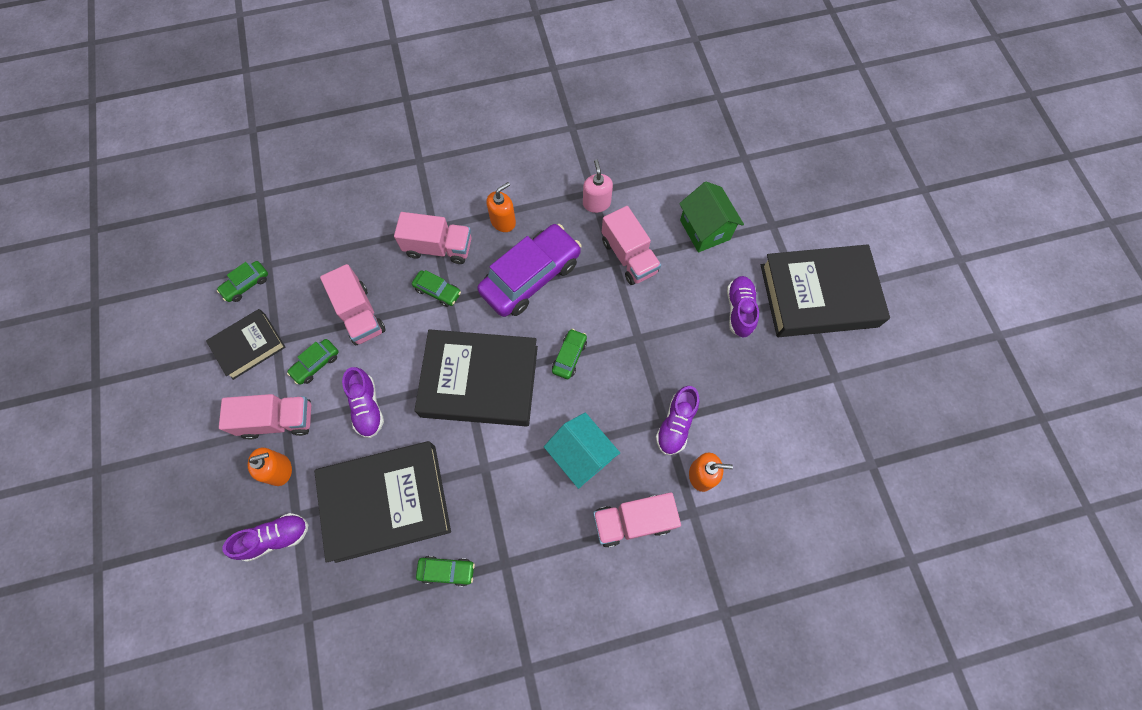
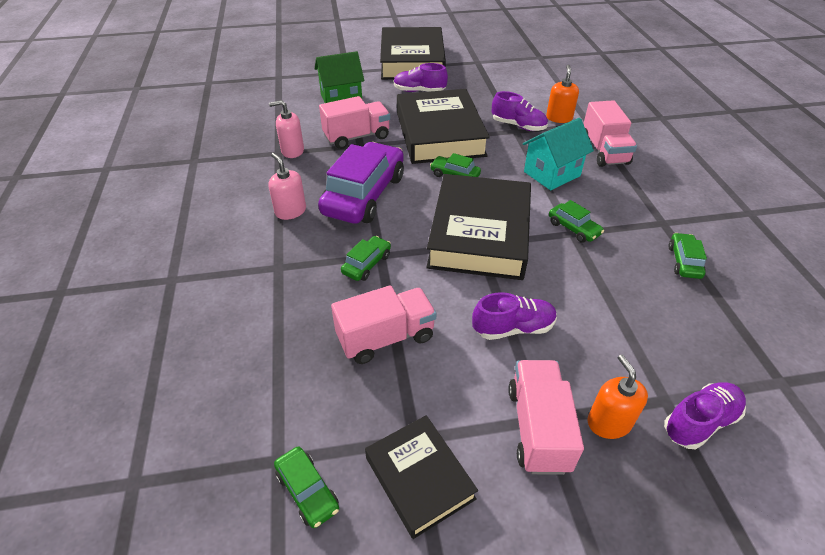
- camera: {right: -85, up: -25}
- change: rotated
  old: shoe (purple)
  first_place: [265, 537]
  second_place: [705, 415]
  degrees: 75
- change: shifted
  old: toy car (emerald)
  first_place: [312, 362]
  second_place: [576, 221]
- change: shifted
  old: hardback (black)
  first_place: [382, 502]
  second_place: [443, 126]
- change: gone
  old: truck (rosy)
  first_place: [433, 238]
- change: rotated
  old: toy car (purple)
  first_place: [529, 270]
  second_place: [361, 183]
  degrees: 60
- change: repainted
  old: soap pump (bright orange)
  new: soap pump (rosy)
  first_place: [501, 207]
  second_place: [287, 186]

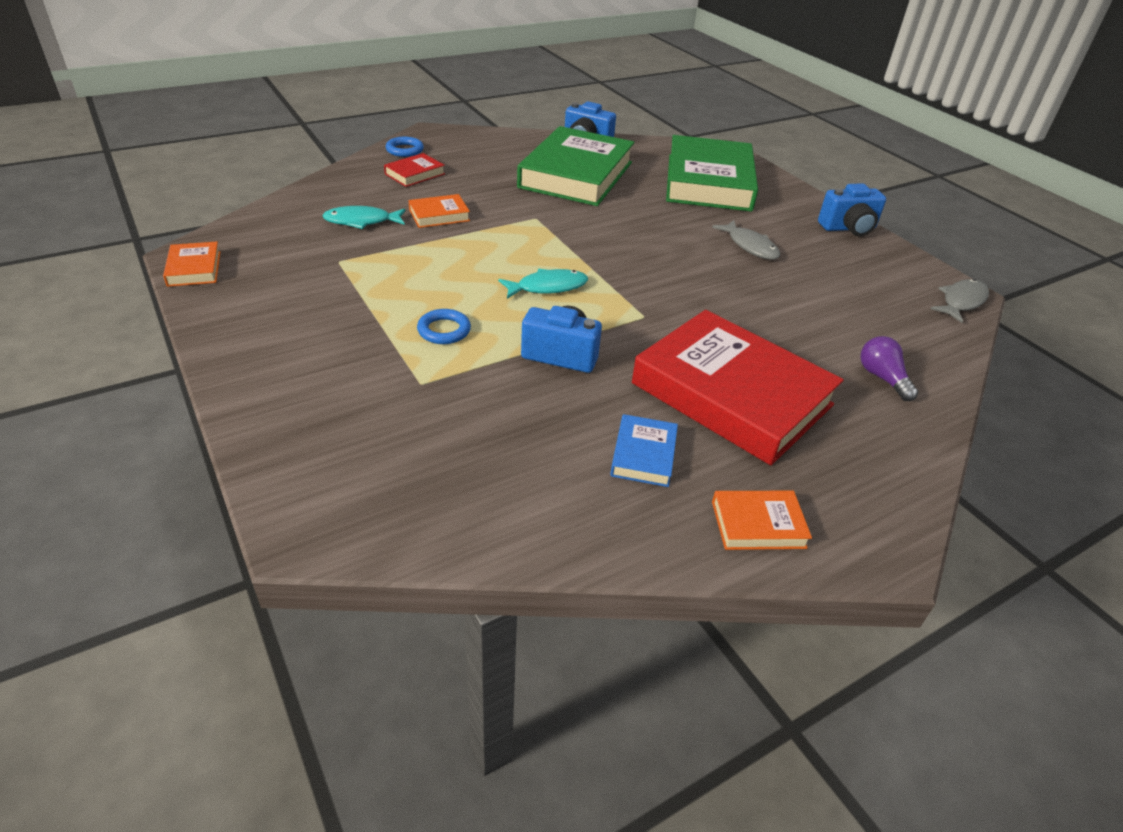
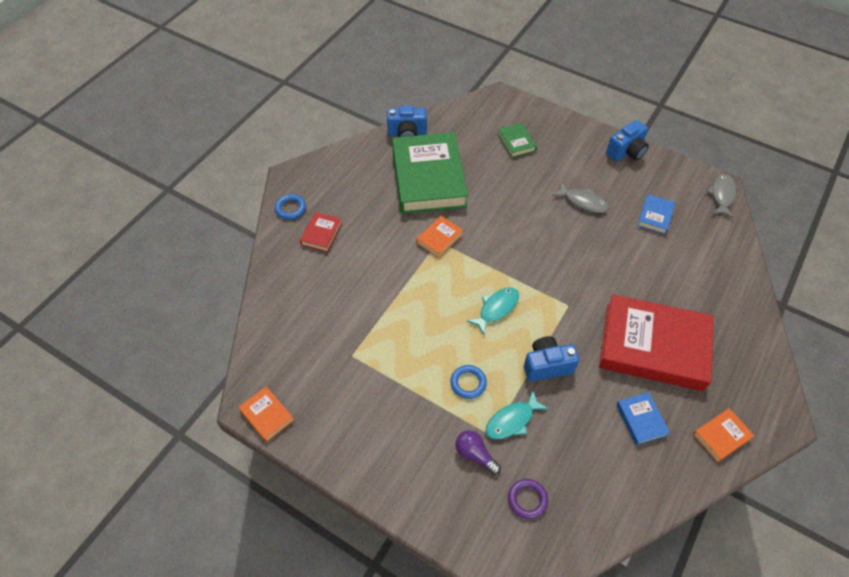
- camera: {right: -25, up: 15}
- change: shifted
  old: fish (turquoise)
  first_place: [364, 217]
  second_place: [517, 415]
- change: shifted
  old: hardback (bright orange)
  first_place: [439, 211]
  second_place: [439, 237]
- change: scaled
  old: hardback (emerald)
  first_place: [712, 173]
  second_place: [517, 140]
  factor: 0.42
- change: shifted
  old: light bulb (purple)
  first_place: [889, 368]
  second_place: [478, 452]
- change: new
  new: ring (purple)
  second_place: [528, 499]
- change: new
  new: hardback (blue)
  second_place: [656, 214]

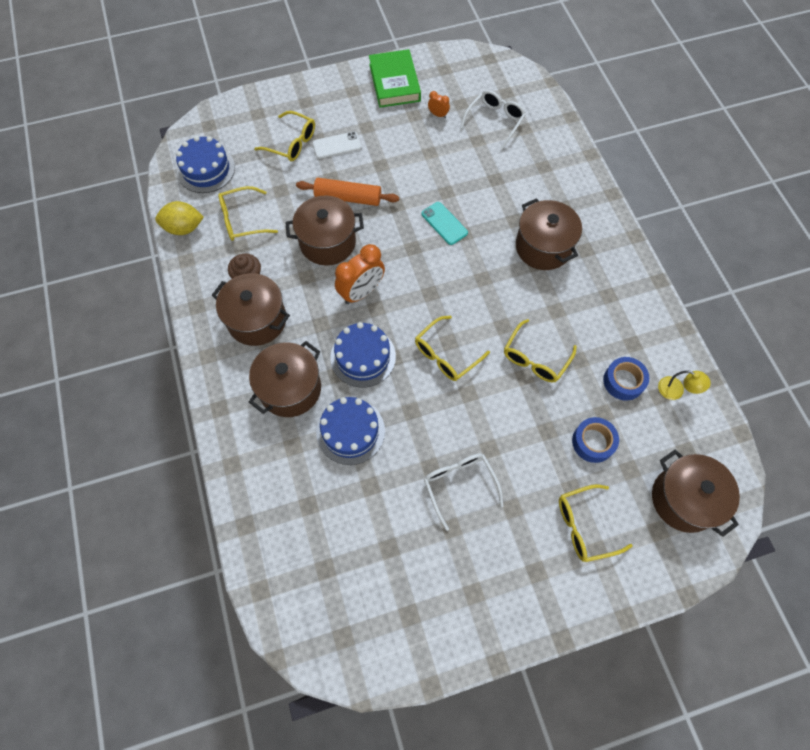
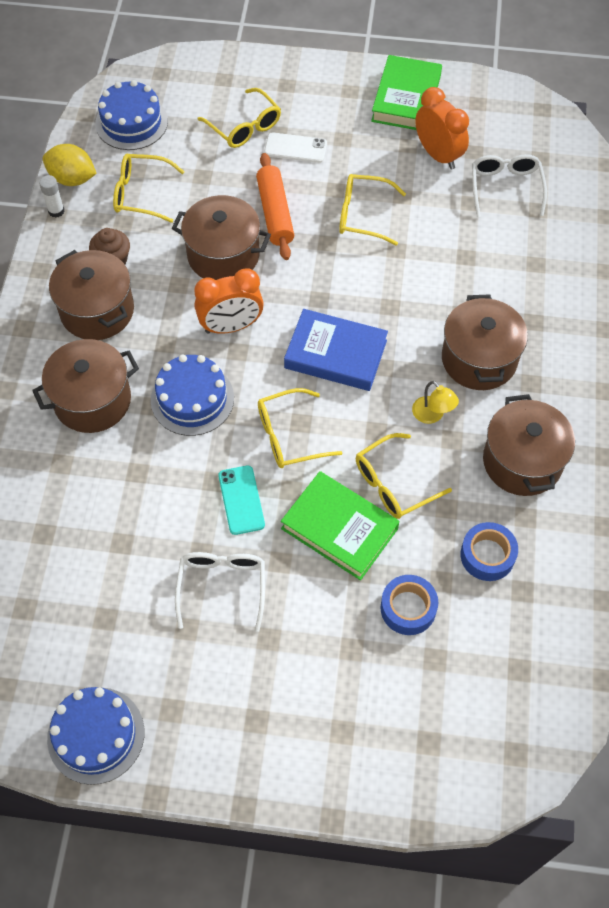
- camera: {right: 25, up: -5}
- change: rotated
  old: pastry roller (bright orange)
  first_place: [347, 192]
  second_place: [275, 206]
  degrees: 45
- change: shifted
  old: layer cake (blue)
  first_place: [350, 431]
  second_place: [95, 736]
- change: shifted
  old: smartphone (turquoise)
  first_place: [444, 223]
  second_place: [241, 500]
- change: scaled
  old: clock (bright orange)
  first_place: [439, 104]
  second_place: [442, 128]
  factor: 2.09
- change: rotated
  old: glasses (pure white)
  first_place: [493, 119]
  second_place: [509, 185]
  degrees: -60
- change: shifted
  old: glasses (bright yellow)
  first_place: [595, 523]
  second_place: [372, 210]
- change: shifted
  old: cooking pot (dark brown)
  first_place: [696, 493]
  second_place: [529, 445]
- change: shifted
  old: lamp (bright yellow)
  first_place: [684, 385]
  second_place: [435, 402]
- change: new
  new: glue stick (pure white)
  second_place: [52, 196]
- change: new
  new: hardback (emerald)
  second_place: [340, 525]
- change: new
  new: hardback (blue)
  second_place: [336, 350]

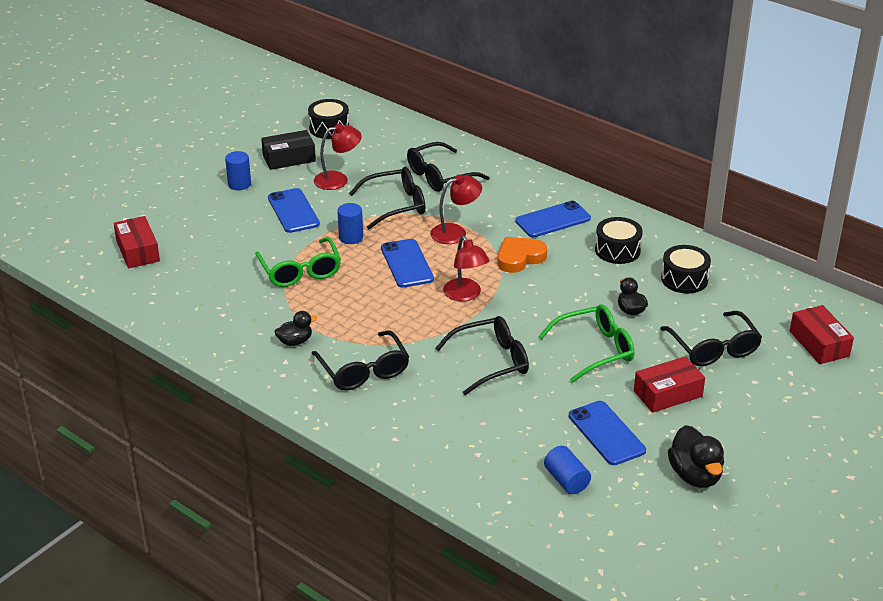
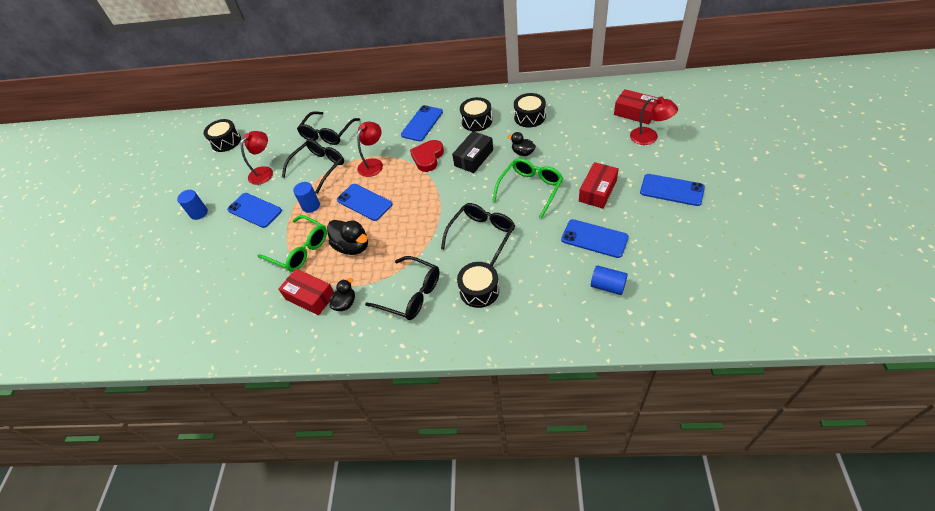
- camera: {right: -30, up: 15}
- change: shifted
  old: parcel (scarlet)
  first_place: [137, 242]
  second_place: [306, 292]
- change: shifted
  old: parcel (black)
  first_place: [288, 150]
  second_place: [472, 152]
- change: shifted
  old: lamp (scarlet)
  first_place: [466, 268]
  second_place: [654, 121]
- change: repainted
  old: heart shape (bright orange)
  new: heart shape (scarlet)
  first_place: [522, 255]
  second_place: [427, 156]
- change: gone
  old: glasses (black)
  first_place: [711, 338]
- change: shifted
  old: duck (black)
  first_place: [696, 456]
  second_place: [347, 237]
- change: new
  new: snare drum (black)
  second_place: [478, 285]
- change: new
  new: smartphone (blue)
  second_place: [672, 190]

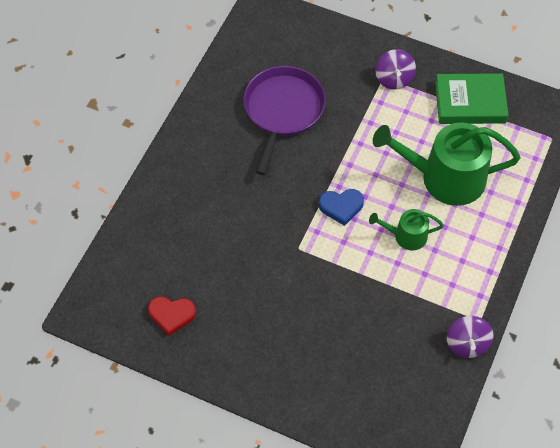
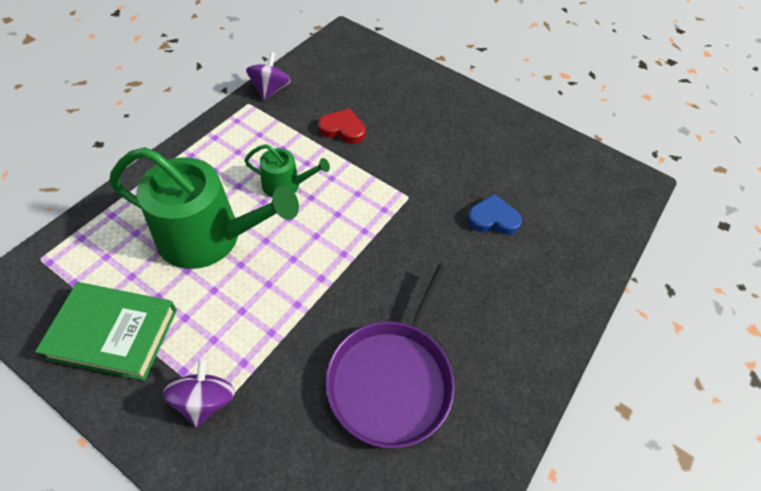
- camera: {right: -175, up: -5}
- change: shifted
  old: heart shape (scarlet)
  first_place: [172, 316]
  second_place: [342, 126]
- change: shifted
  old: heart shape (blue)
  first_place: [341, 207]
  second_place: [494, 214]

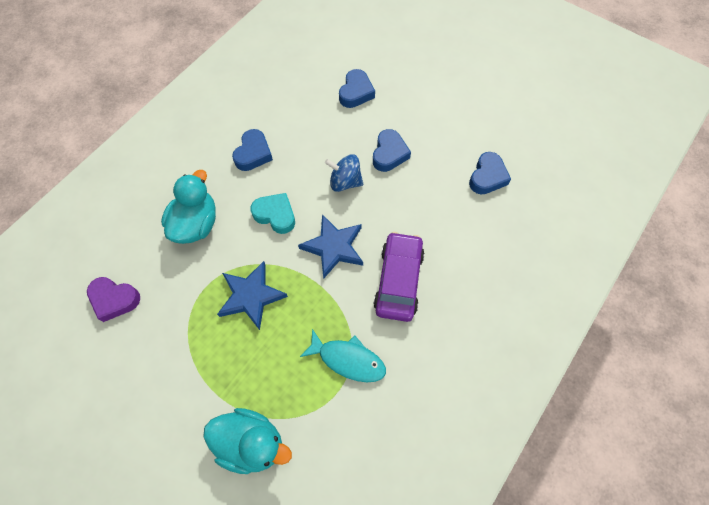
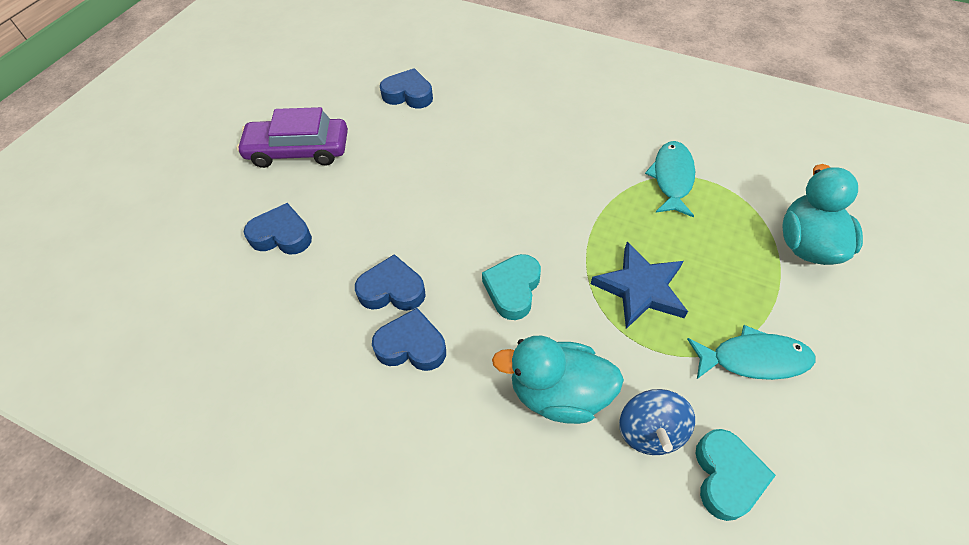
- camera: {right: -100, up: -10}
- change: repainted
  old: heart shape (purple)
  new: heart shape (turquoise)
  first_place: [113, 299]
  second_place: [735, 475]
- change: gone
  old: five-pointed star (blue)
  first_place: [330, 246]
- change: shifted
  old: toy top (blue)
  first_place: [344, 173]
  second_place: [657, 422]
- change: shifted
  old: heart shape (blue)
  first_place: [392, 150]
  second_place: [390, 282]
- change: shifted
  old: toy car (purple)
  first_place: [399, 277]
  second_place: [292, 137]
- change: new
  new: fish (turquoise)
  second_place: [751, 352]

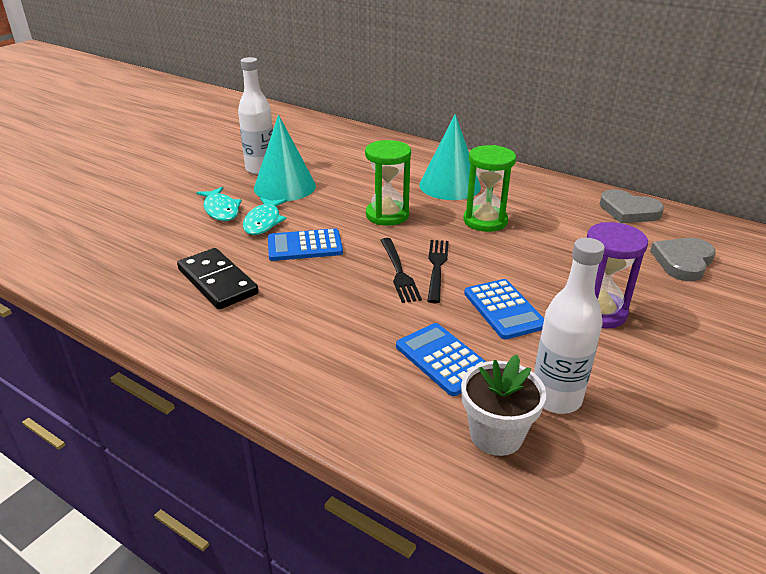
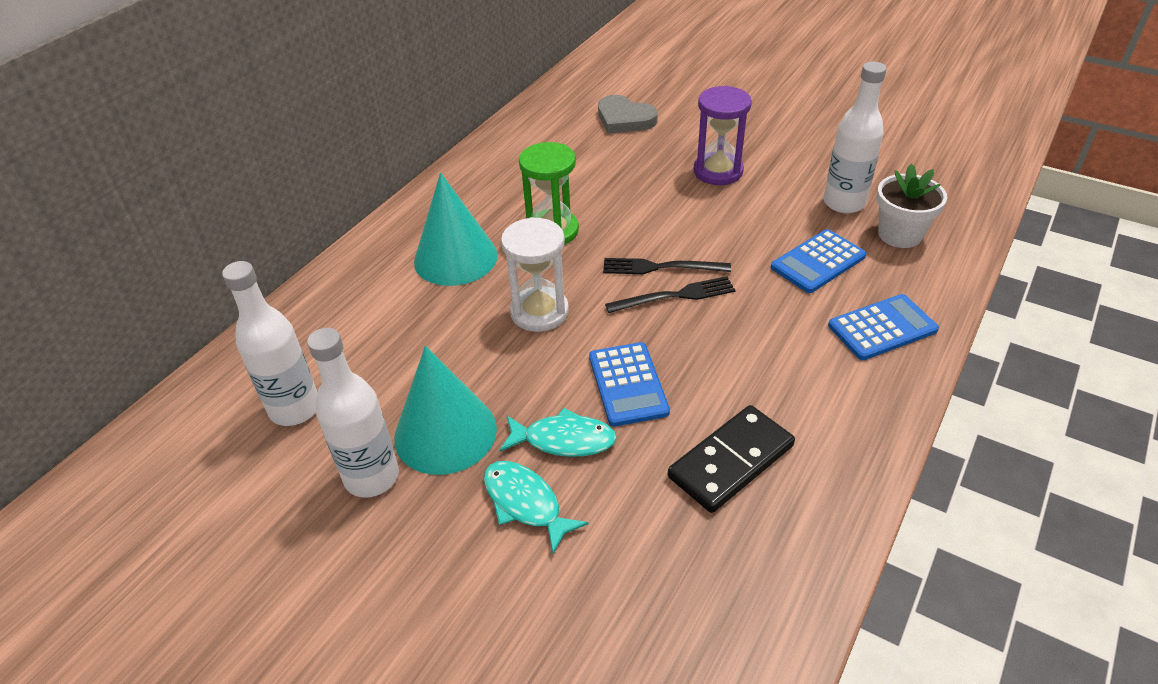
- camera: {right: -90, up: 10}
- change: rotated
  old: fish (turquoise)
  first_place: [219, 204]
  second_place: [536, 507]
  degrees: -105
- change: repainted
  old: sandglass (emerald)
  new: sandglass (pure white)
  first_place: [388, 183]
  second_place: [535, 274]
- change: shifted
  old: pocket calculator (blue)
  first_place: [504, 309]
  second_place: [883, 327]
- change: gone
  old: heart shape (grey)
  first_place: [632, 206]
- change: new
  new: drink bottle (pure white)
  second_place: [270, 343]

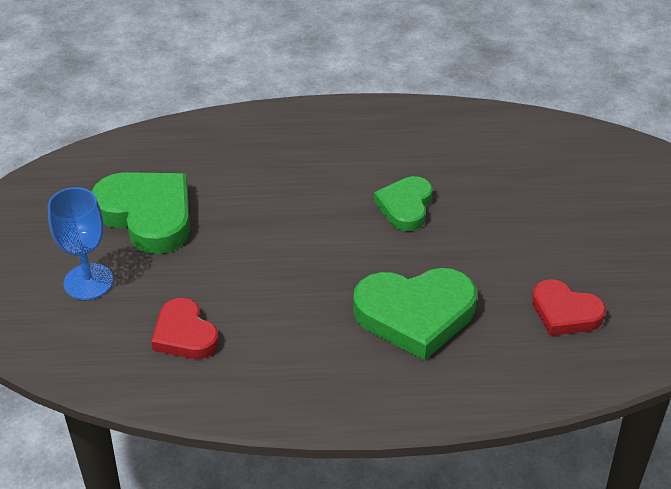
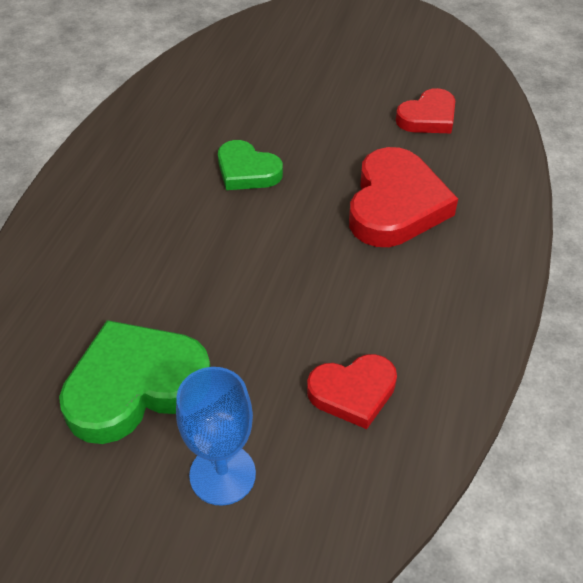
- camera: {right: -70, up: 5}
- change: repainted
  old: heart shape (emerald)
  new: heart shape (scarlet)
  first_place: [415, 314]
  second_place: [403, 197]

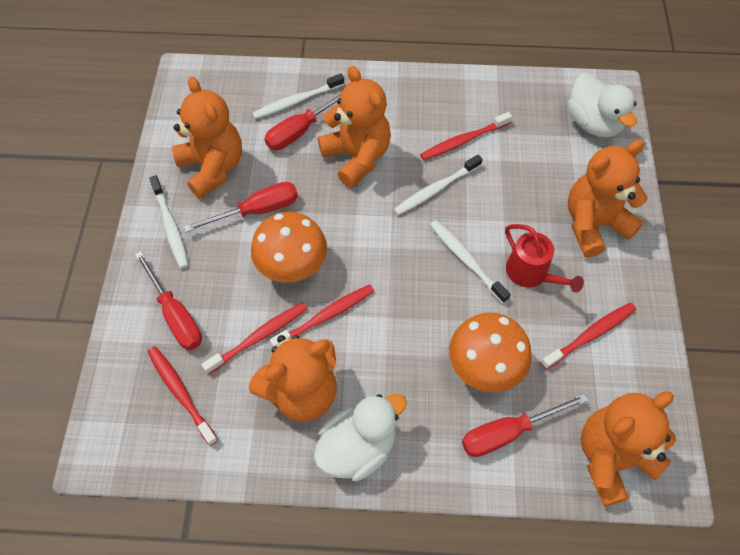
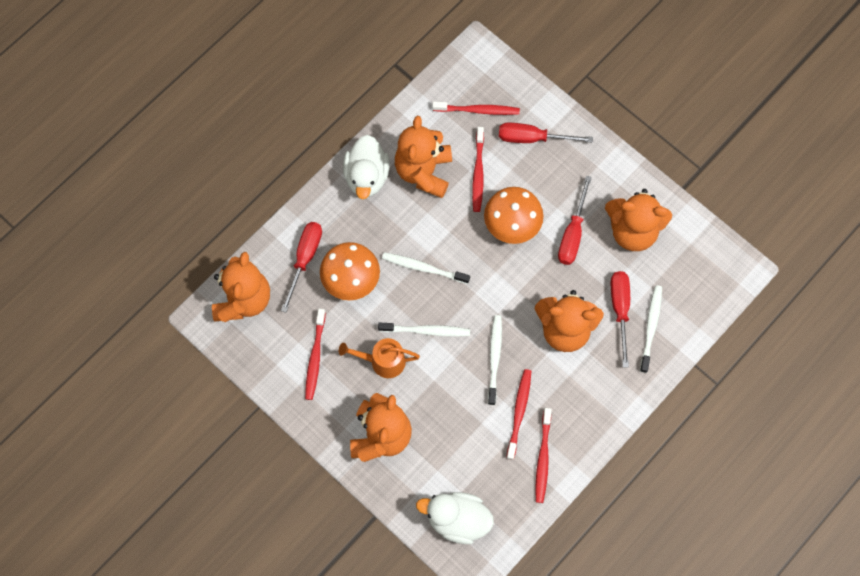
- camera: {right: 130, up: 10}
- change: shifted
  old: tooth brush (pure white)
  first_place: [168, 222]
  second_place: [426, 268]
- change: shifted
  old: tooth brush (scarlet)
  first_place: [322, 315]
  second_place: [543, 455]
- change: repainted
  old: watering pot (scarlet)
  new: watering pot (bright orange)
  first_place: [544, 258]
  second_place: [379, 358]

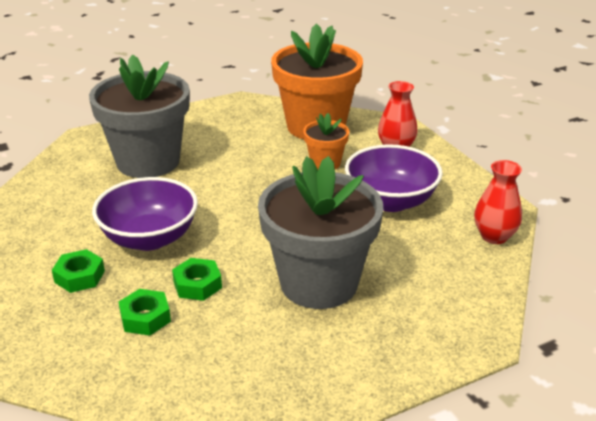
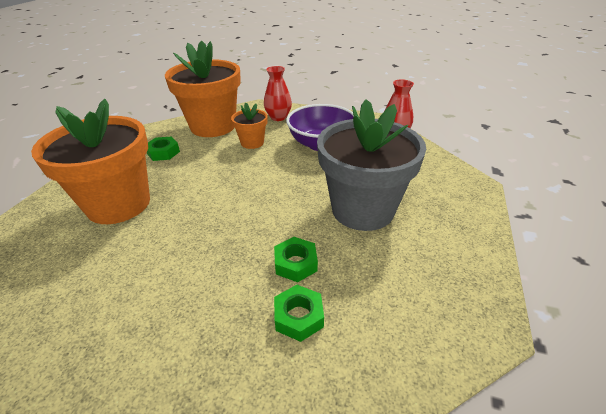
- camera: {right: -45, up: 5}
- change: shifted
  old: hex nut (emerald)
  first_place: [78, 271]
  second_place: [163, 148]
- change: repainted
  old: plant pot (grey)
  new: plant pot (bright orange)
  first_place: [139, 116]
  second_place: [90, 161]
- change: gone
  old: deep dish (purple)
  first_place: [145, 214]

